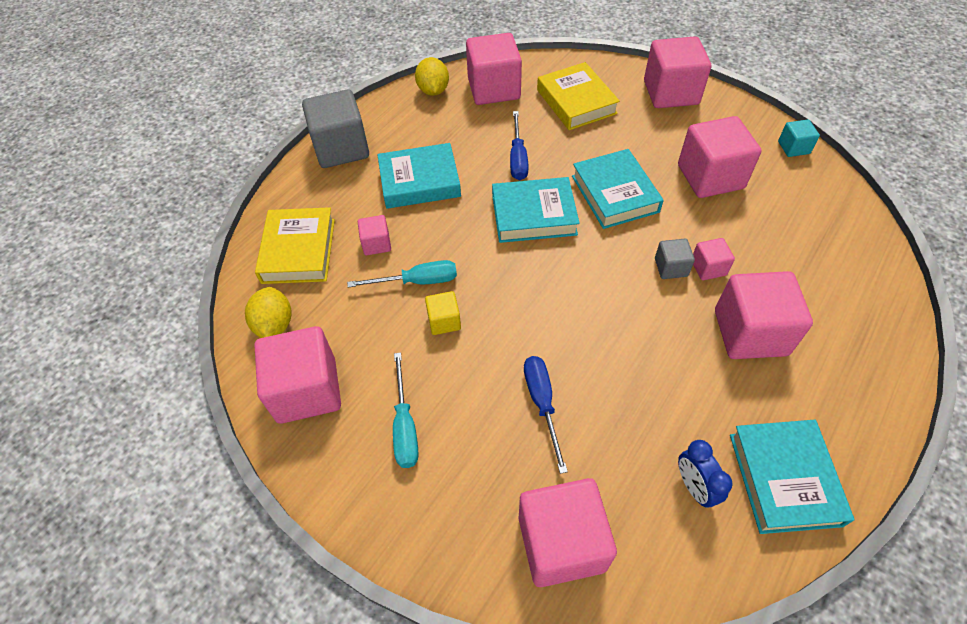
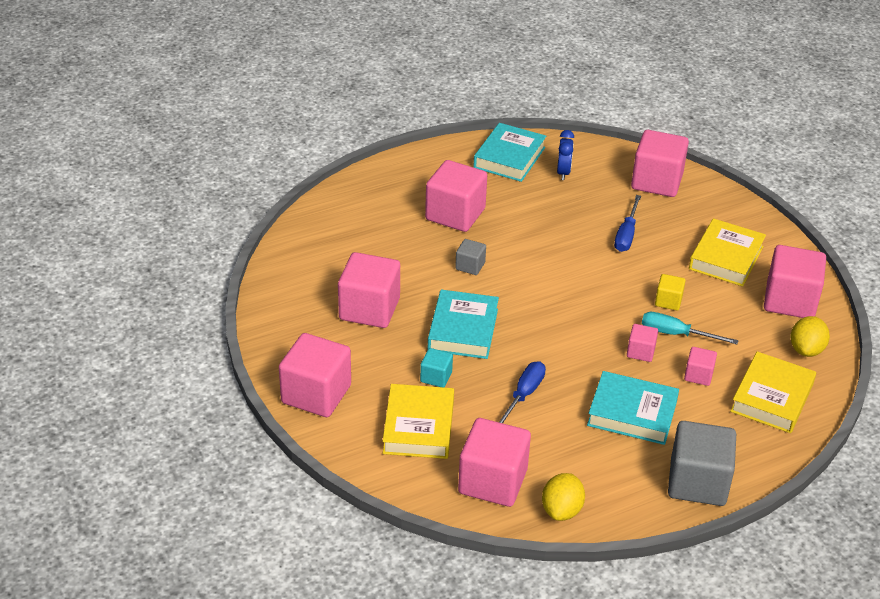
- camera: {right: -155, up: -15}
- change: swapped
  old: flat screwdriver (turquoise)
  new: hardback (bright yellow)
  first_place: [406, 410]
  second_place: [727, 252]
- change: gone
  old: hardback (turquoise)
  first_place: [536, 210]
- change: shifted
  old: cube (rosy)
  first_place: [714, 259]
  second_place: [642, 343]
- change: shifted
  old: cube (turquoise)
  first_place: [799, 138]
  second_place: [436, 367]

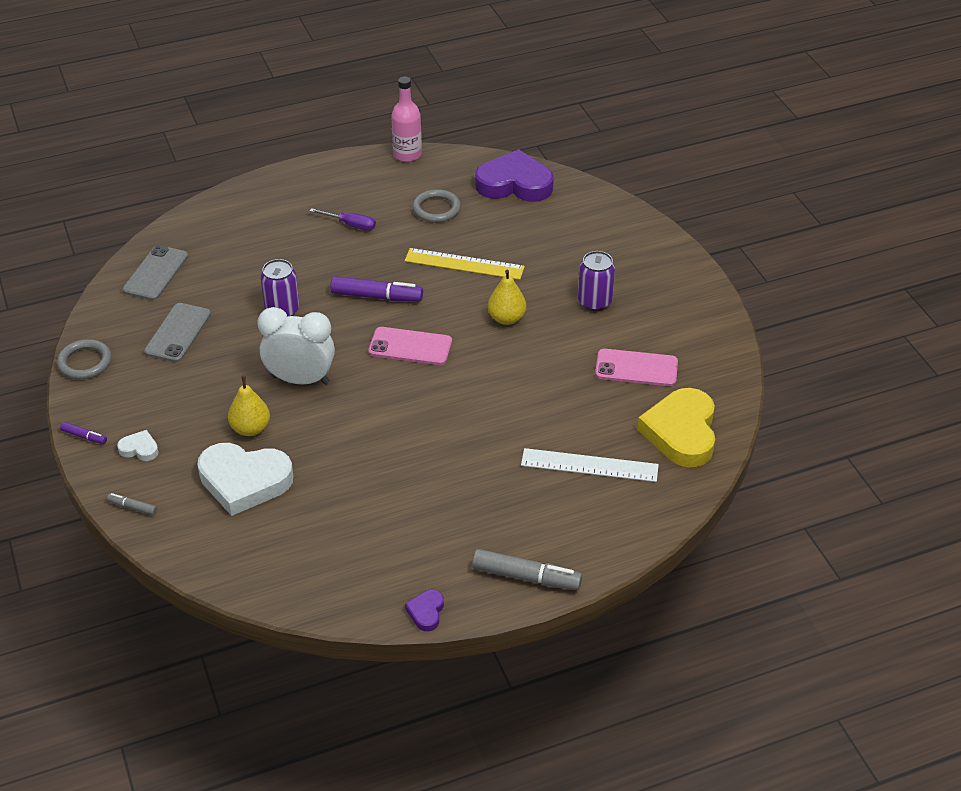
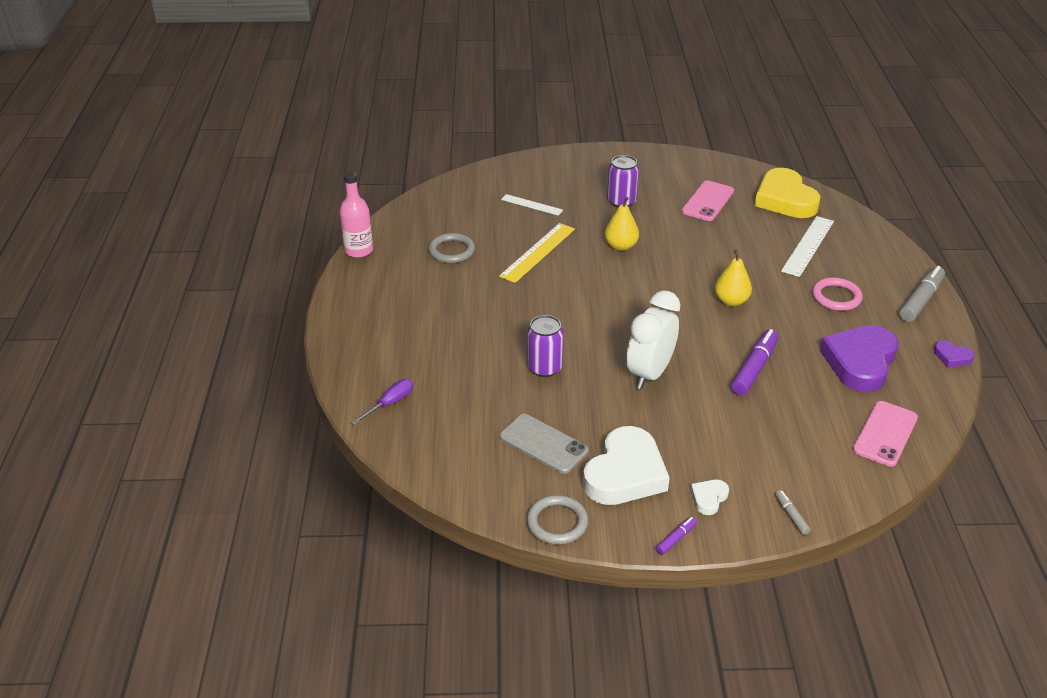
- camera: {right: -70, up: -5}
- change: rotated
  old: marker (grey)
  first_place: [132, 504]
  second_place: [793, 512]
  degrees: 120
- change: gone
  old: smartphone (grey)
  first_place: [155, 272]
- change: shifted
  old: heart shape (pure white)
  first_place: [245, 479]
  second_place: [626, 465]
- change: shifted
  old: toy pear (bright yellow)
  first_place: [249, 406]
  second_place: [733, 278]
- change: shifted
  old: flat screwdriver (purple)
  first_place: [343, 219]
  second_place: [382, 402]
- change: shifted
  old: marker (purple)
  first_place: [376, 289]
  second_place: [755, 362]
- change: shifted
  old: smartphone (rosy)
  first_place: [410, 346]
  second_place: [885, 434]
- change: shifted
  old: heart shape (purple)
  first_place: [514, 175]
  second_place: [859, 358]
- change: rotated
  old: heart shape (bright yellow)
  first_place: [676, 427]
  second_place: [788, 193]
  degrees: 45
- change: new
  new: ruler (pure white)
  second_place: [532, 205]
- change: new
  new: ring (rosy)
  second_place: [837, 294]

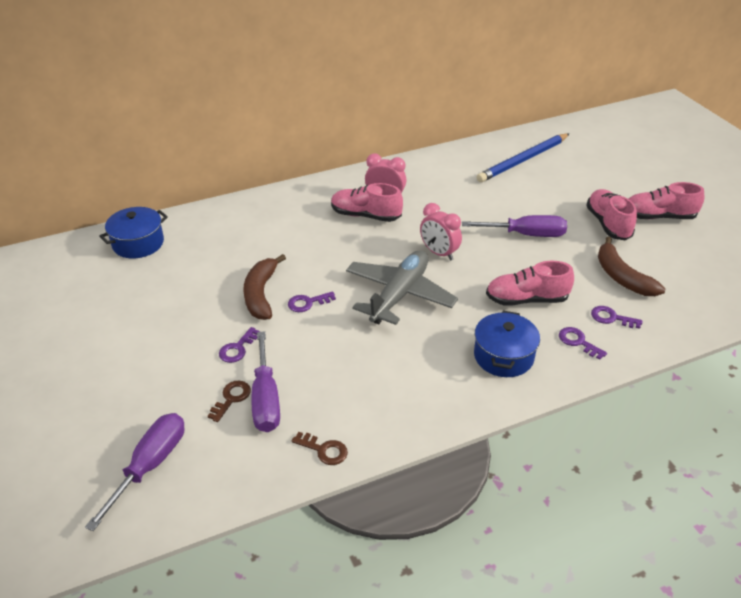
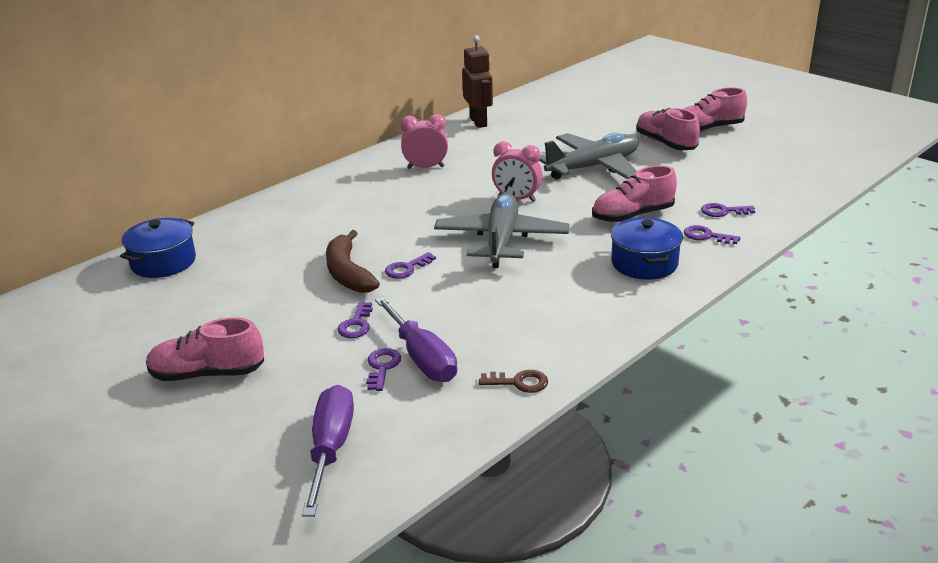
- camera: {right: -20, up: -10}
- change: repainted
  old: key (dark brown)
  new: key (purple)
  first_place: [229, 401]
  second_place: [383, 369]
- change: shifted
  old: shoe (rosy)
  first_place: [367, 202]
  second_place: [205, 349]
- change: swapped
  old: flat screwdriver (purple)
  new: aeroplane (grey)
  first_place: [514, 226]
  second_place: [589, 156]
- change: gone
  old: pencil (blue)
  first_place: [523, 158]
- change: gone
  old: toy banana (dark brown)
  first_place: [631, 266]
- change: new
  new: toy robot (dark brown)
  second_place: [477, 81]

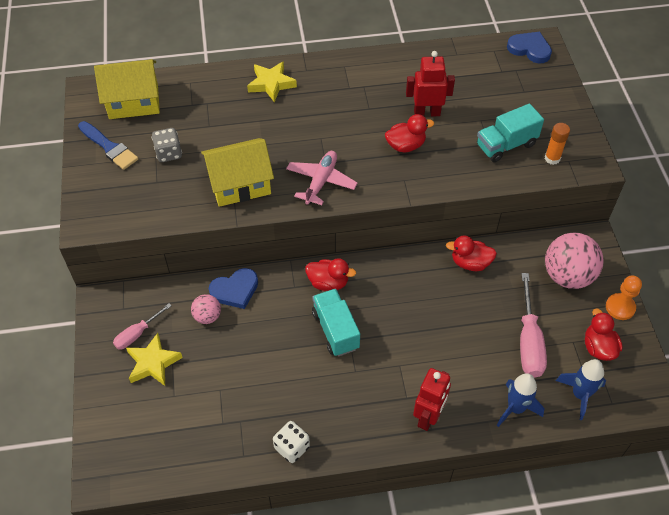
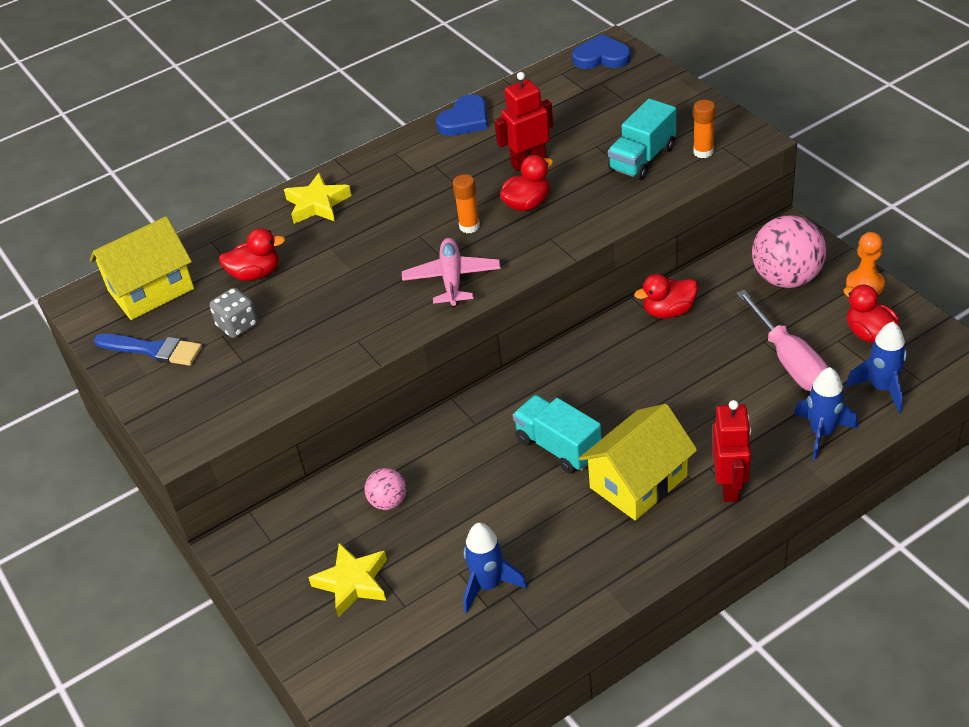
- camera: {right: -20, up: -10}
- change: gone
  old: flat screwdriver (rosy)
  first_place: [142, 326]
- change: shifted
  old: house (bright yellow)
  first_place: [237, 172]
  second_place: [638, 462]
- change: shifted
  old: heart shape (blue)
  first_place: [233, 288]
  second_place: [462, 115]
- change: gone
  old: game die (pure white)
  first_place: [291, 442]
- change: shifted
  old: duck (scarlet)
  first_place: [330, 274]
  second_place: [252, 254]
- change: new
  new: glue stick (bright orange)
  second_place: [466, 203]
- change: new
  new: spaceship (blue)
  second_place: [495, 568]

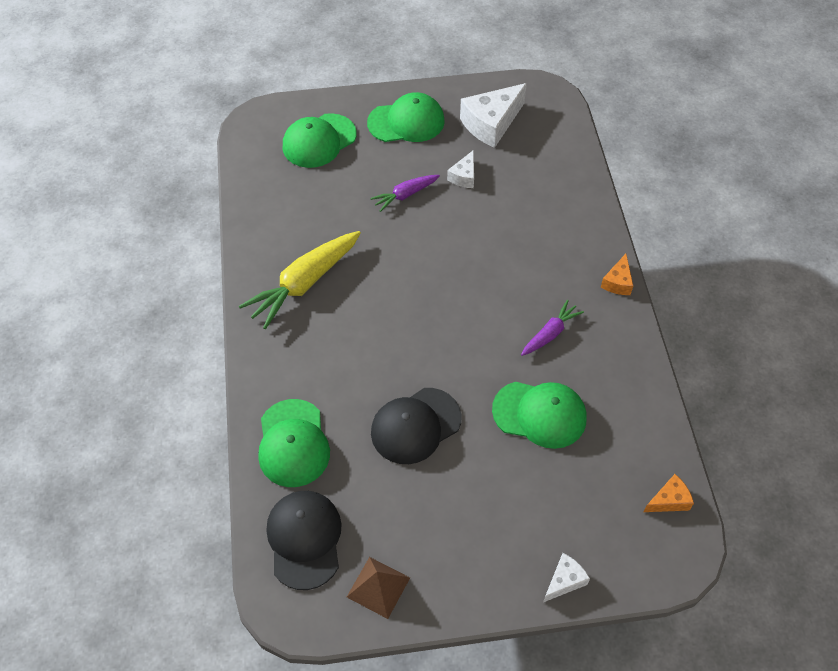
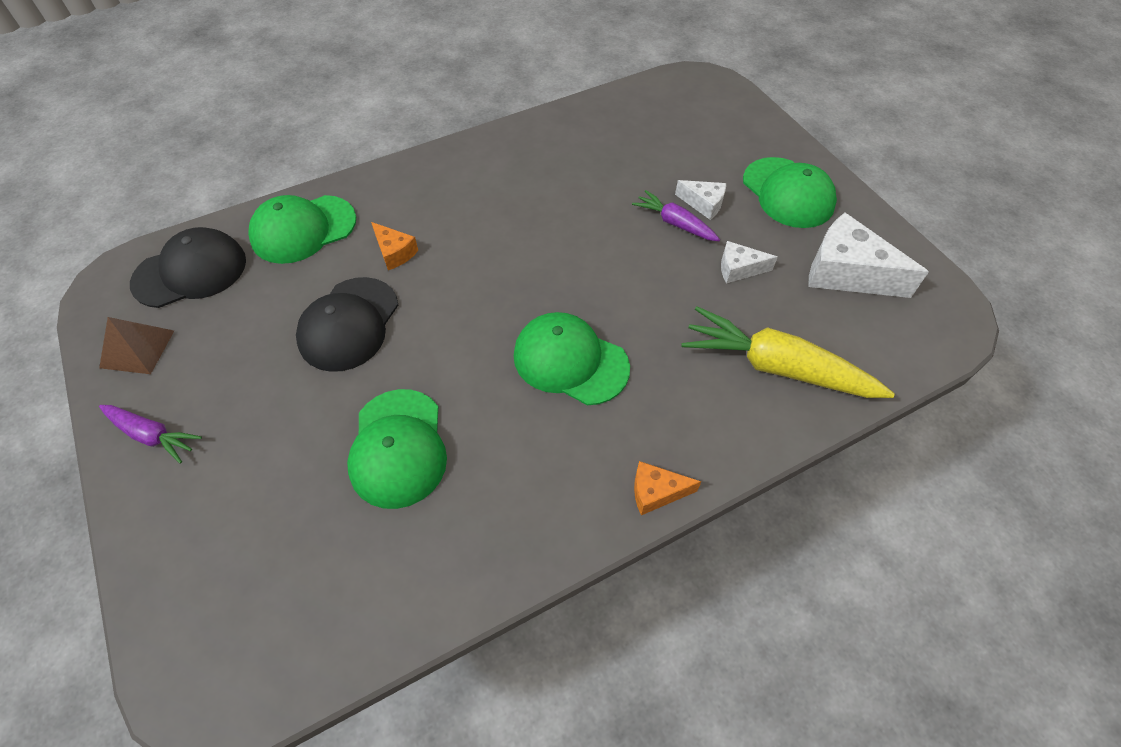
- camera: {right: 70, up: 0}
- change: shifted
  old: root vegetable (bright yellow)
  first_place: [300, 280]
  second_place: [788, 352]
- change: shifted
  old: peaked cap (emerald)
  first_place: [319, 140]
  second_place: [572, 358]
- change: rotated
  old: peaked cap (black)
  first_place: [416, 426]
  second_place: [347, 324]
  degrees: -105
- change: shifted
  old: root vegetable (purple)
  first_place: [552, 328]
  second_place: [150, 434]
- change: shifted
  old: cheese (pure white)
  first_place: [566, 577]
  second_place: [700, 200]
- change: shifted
  old: cheese (bright orange)
  first_place: [669, 493]
  second_place: [394, 246]

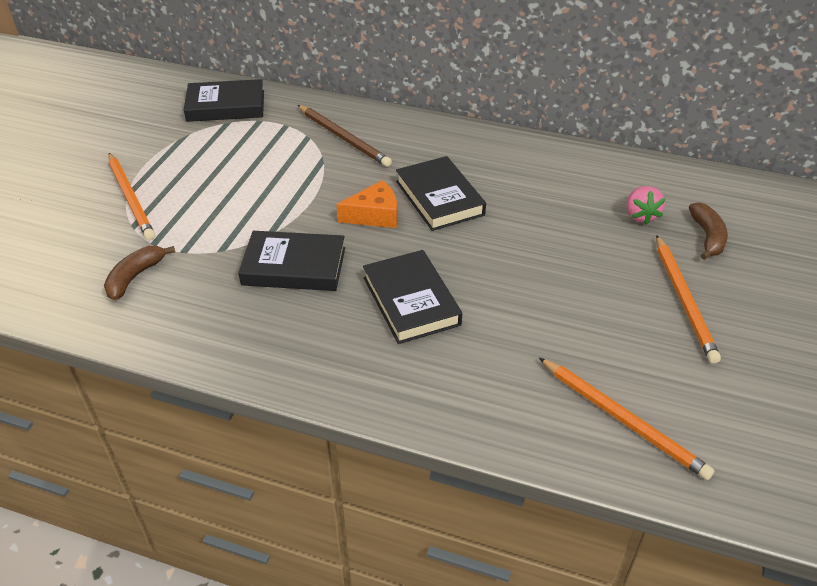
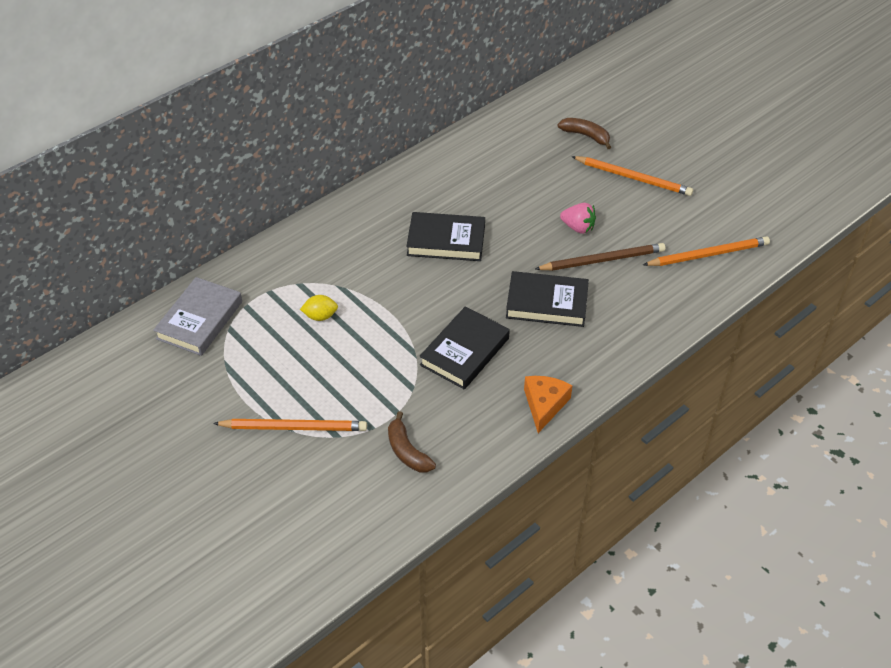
- camera: {right: -60, up: 5}
- change: repainted
  old: hardback (black)
  new: hardback (grey)
  first_place: [224, 100]
  second_place: [197, 316]
- change: shifted
  old: pencil (dark brown)
  first_place: [345, 136]
  second_place: [600, 257]
- change: shifted
  old: cheese (bright orange)
  first_place: [366, 204]
  second_place: [548, 404]
- change: shifted
  old: toy strawberry (rosy)
  first_place: [646, 205]
  second_place: [578, 218]
- change: new
  new: lemon (bright yellow)
  second_place: [319, 308]

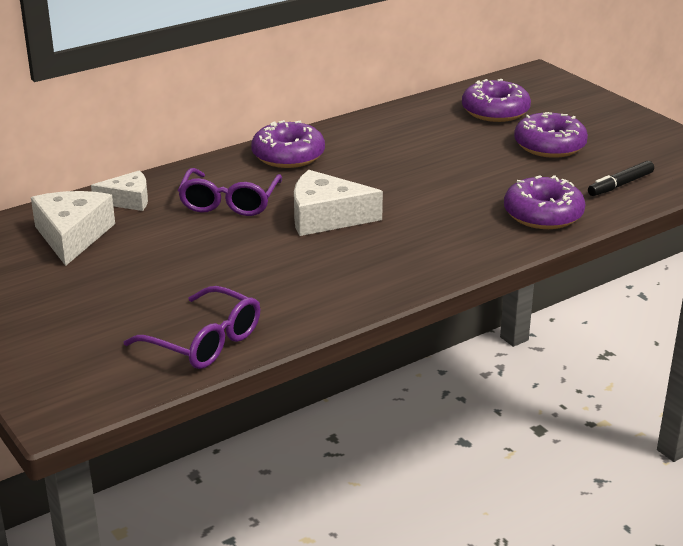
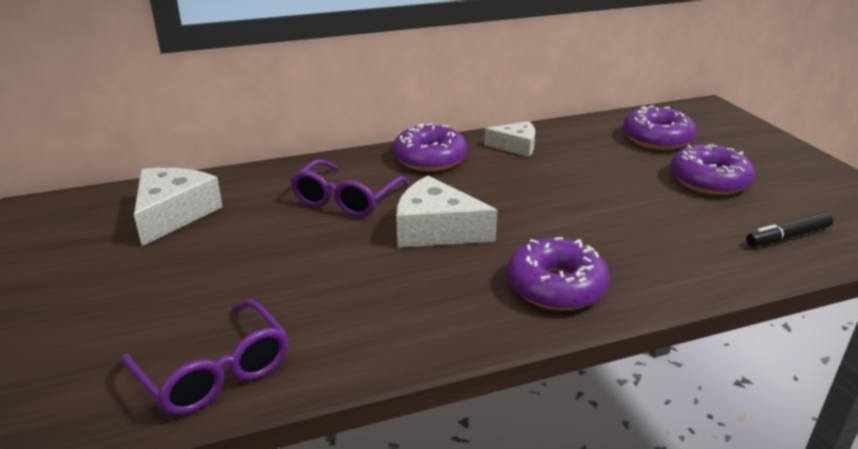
- camera: {right: 15, up: 0}
- change: shifted
  old: cheese (pure white)
  first_place: [119, 190]
  second_place: [509, 139]
- change: shifted
  old: donut (purple)
  first_place: [544, 202]
  second_place: [558, 274]

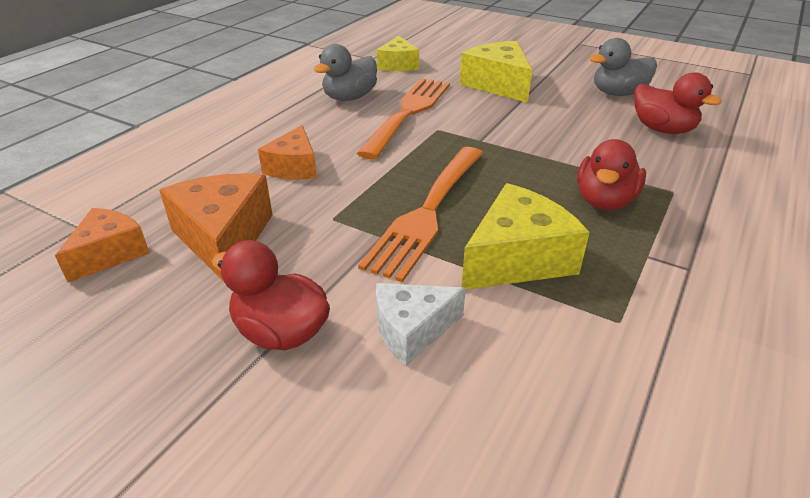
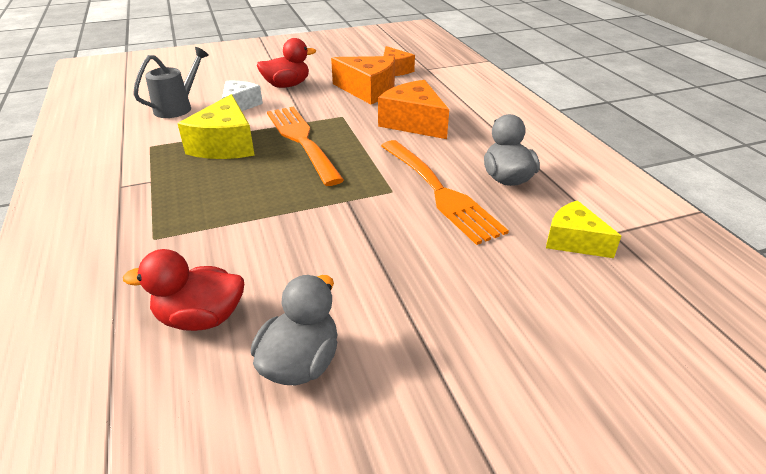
- camera: {right: 130, up: 0}
- change: scaled
  old: cheese (bright orange)
  first_place: [287, 152]
  second_place: [413, 109]
  factor: 1.54
- change: gone
  old: cheese (bright yellow)
  first_place: [496, 72]
- change: gone
  old: duck (scarlet)
  first_place: [611, 174]
- change: new
  new: watering pot (grey)
  second_place: [171, 82]

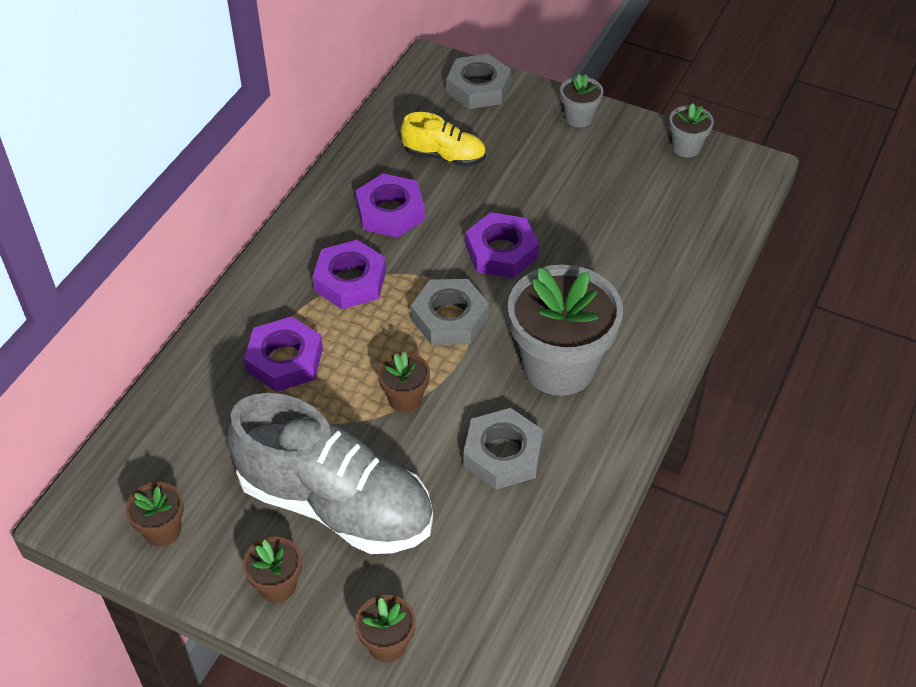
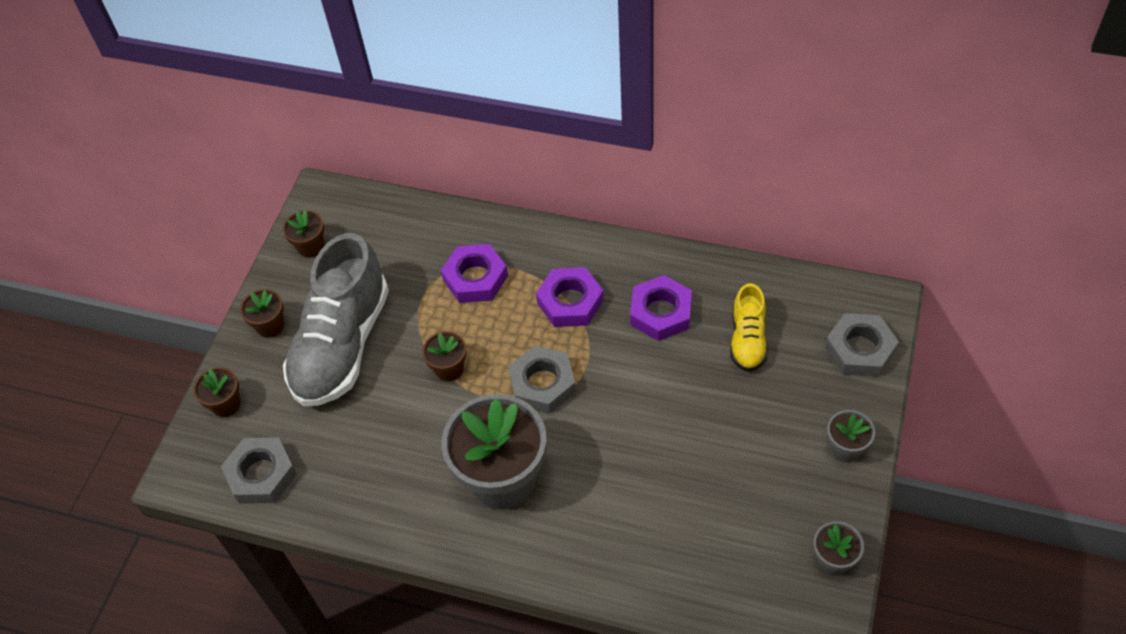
- camera: {right: 85, up: 5}
- change: shifted
  old: hex nut (grey)
  first_place: [503, 449]
  second_place: [259, 471]
- change: gone
  old: hex nut (purple)
  first_place: [502, 245]

